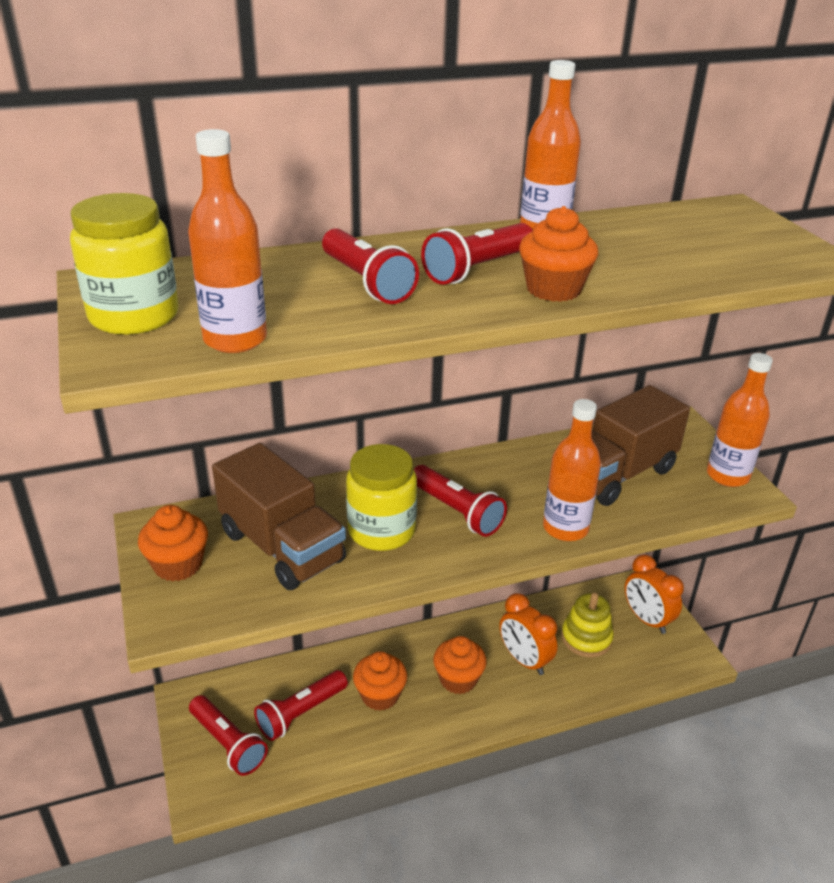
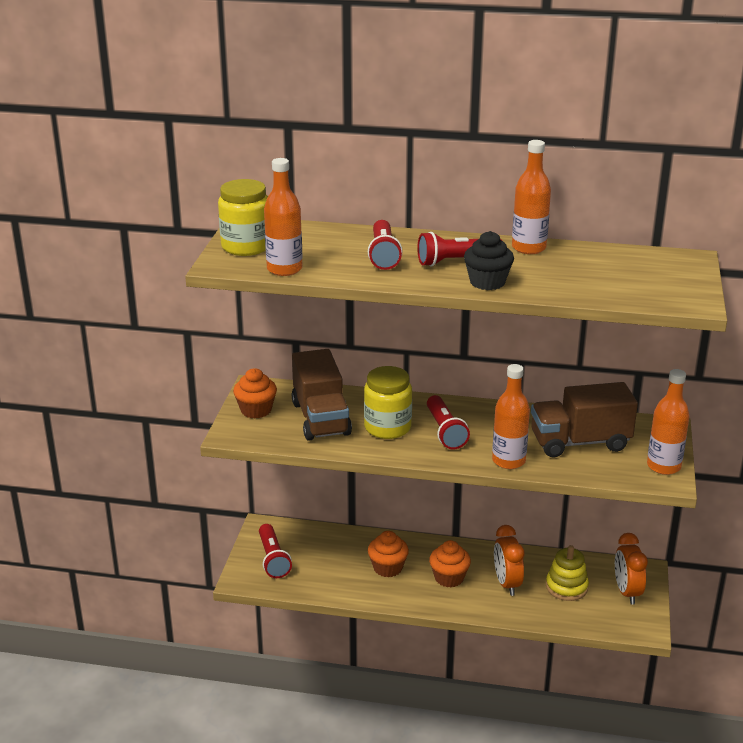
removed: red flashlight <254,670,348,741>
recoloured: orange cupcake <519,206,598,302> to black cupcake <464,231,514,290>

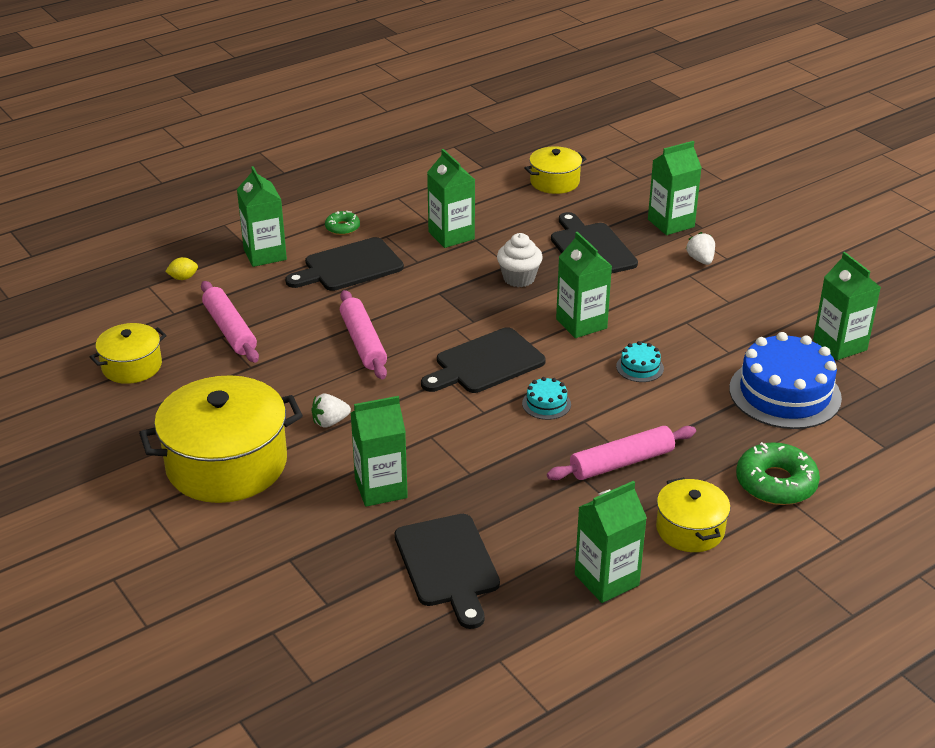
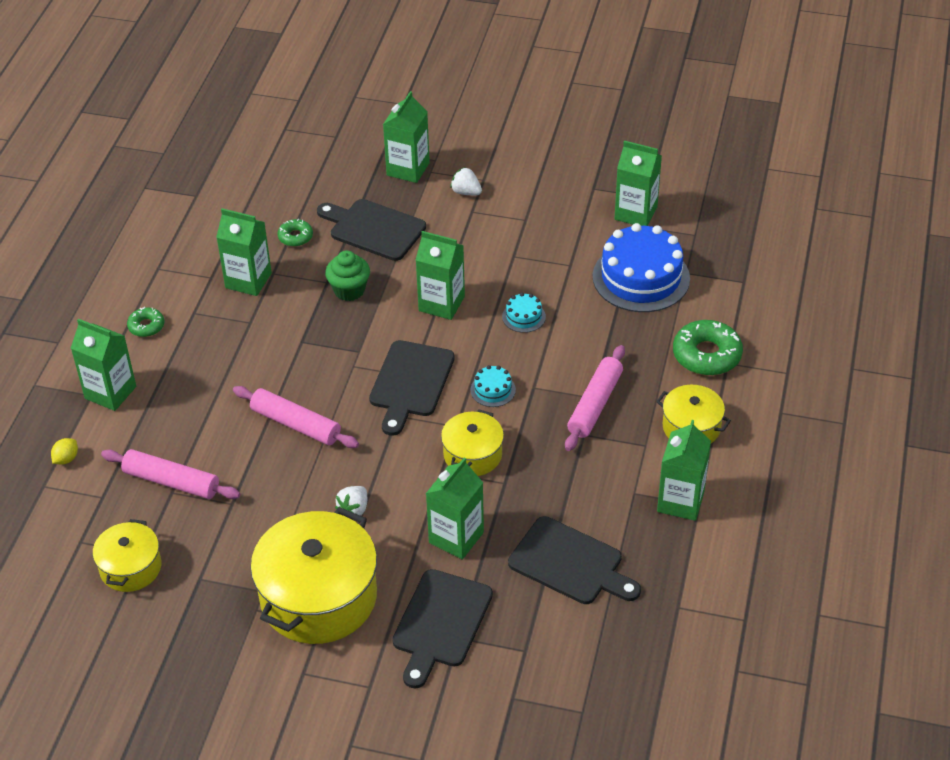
added: green donut <278,219,313,247>
moved: black cutting board <285,237,404,291> to <392,569,493,689>; yellow pot <525,146,586,194> to <441,409,504,476>
recoloured: white cupcake <497,233,543,287> to green cupcake <325,251,370,301>

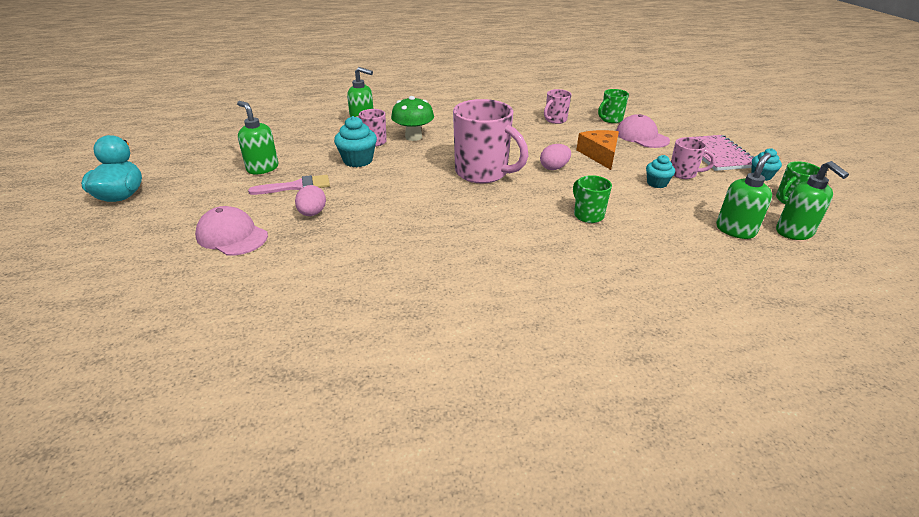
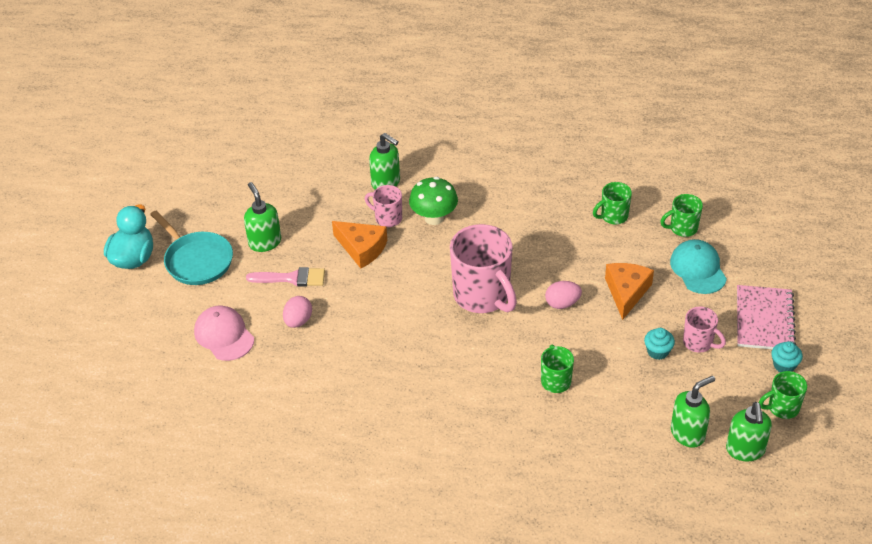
added: turquoise pan <150,211,233,285>
replaced: turquoise cupcake <334,116,377,167> to orange cheese <332,221,387,268>
recoloured: pink mug <544,89,571,124> to green mug <593,182,632,224>; pink cap <616,114,670,148> to turquoise cap <670,239,727,294>

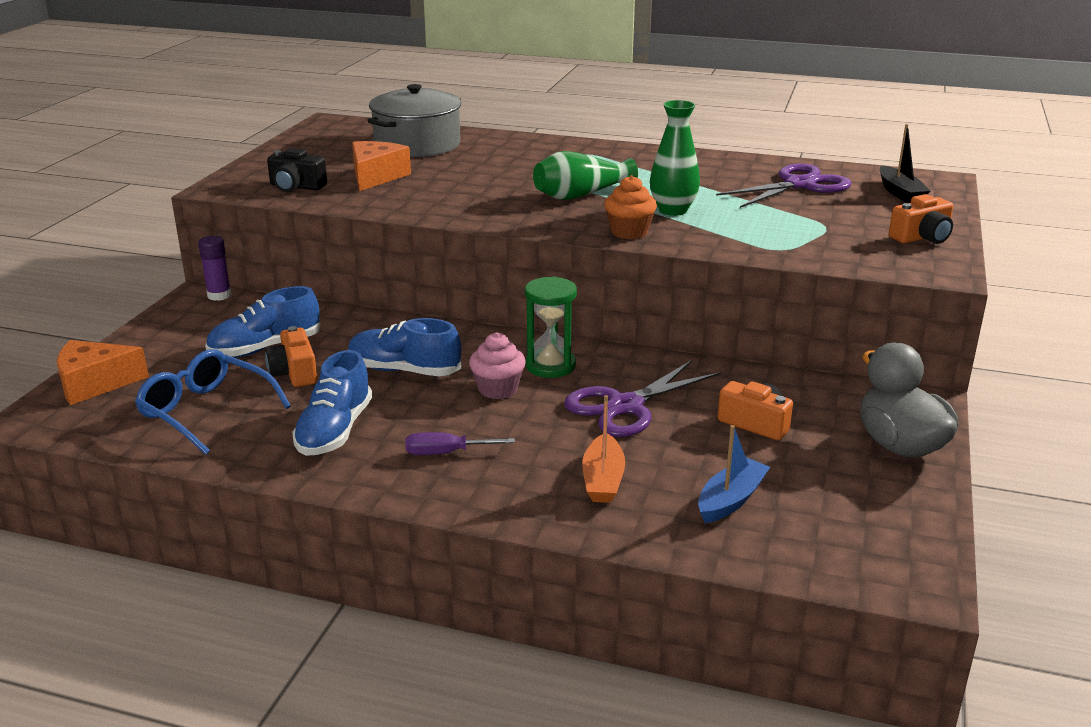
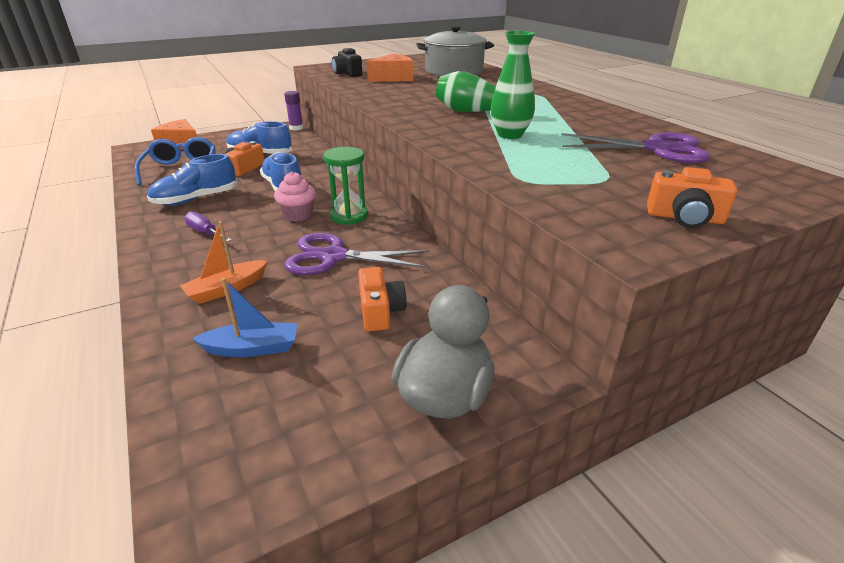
removed: orange cupcake <604,175,657,239>; black boat <880,124,930,203>

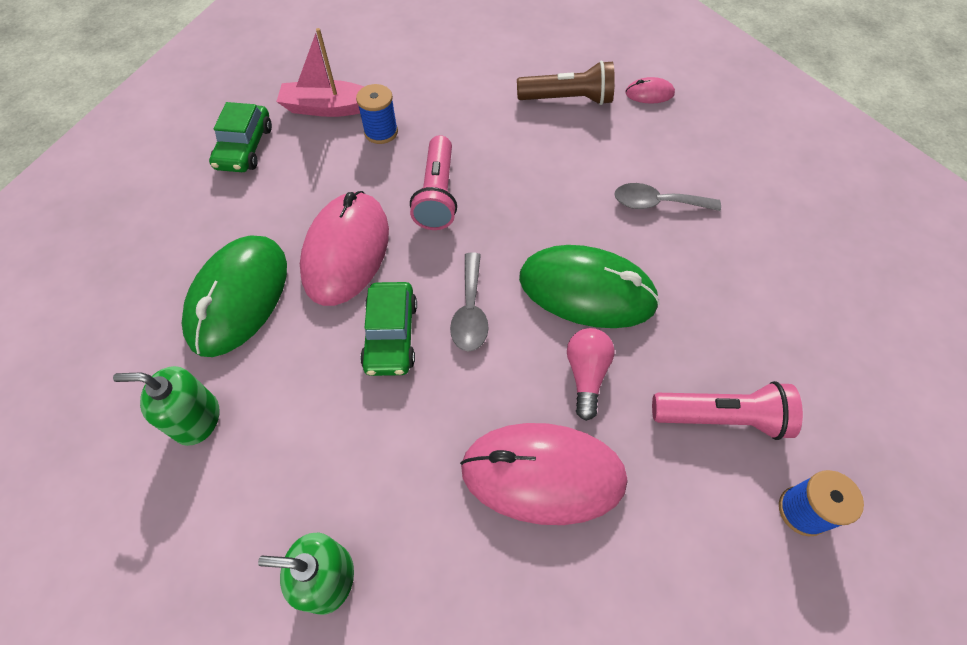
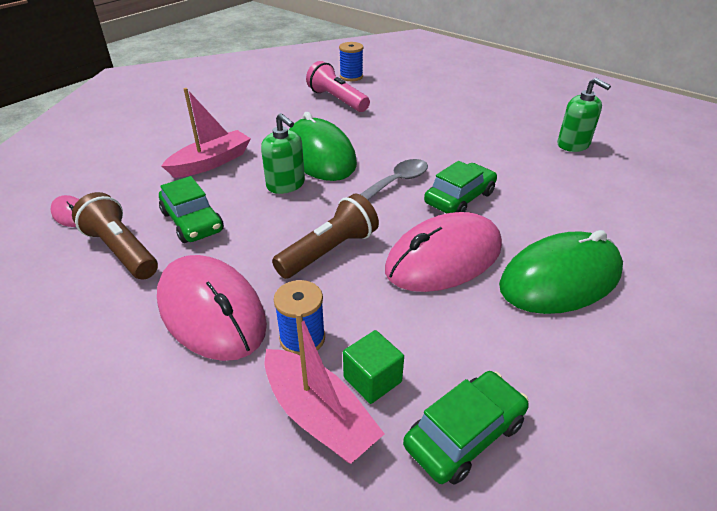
removed: pink light bulb <567,328,614,421>
added: green car <159,176,224,243>; green cube <343,330,404,404>
moved: green soap dispenser <113,366,219,446> to <261,113,305,194>; pink mouse <460,423,627,525> to <157,255,267,361>
replaced: grey spoon <614,183,721,211> to pink boat <161,88,251,178>
recoloured: pink flashlight <410,135,457,230> to brown flashlight <272,194,379,279>

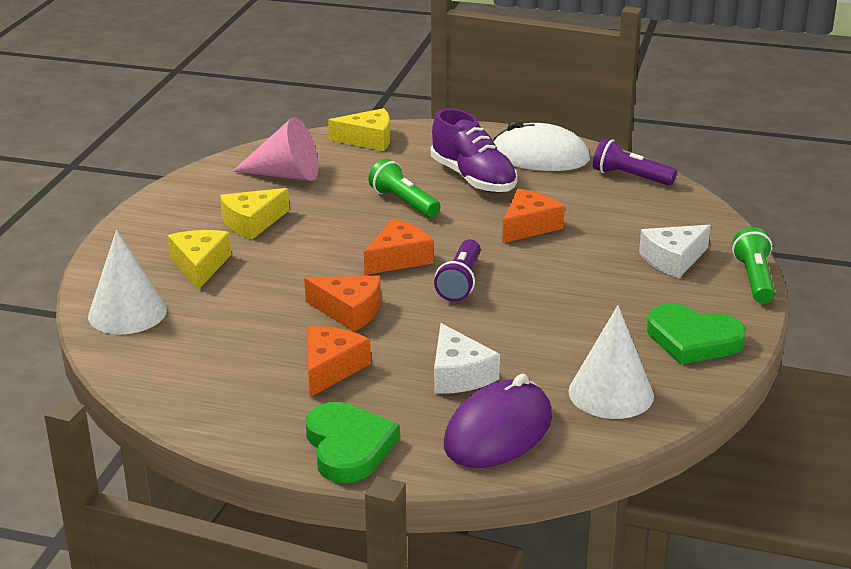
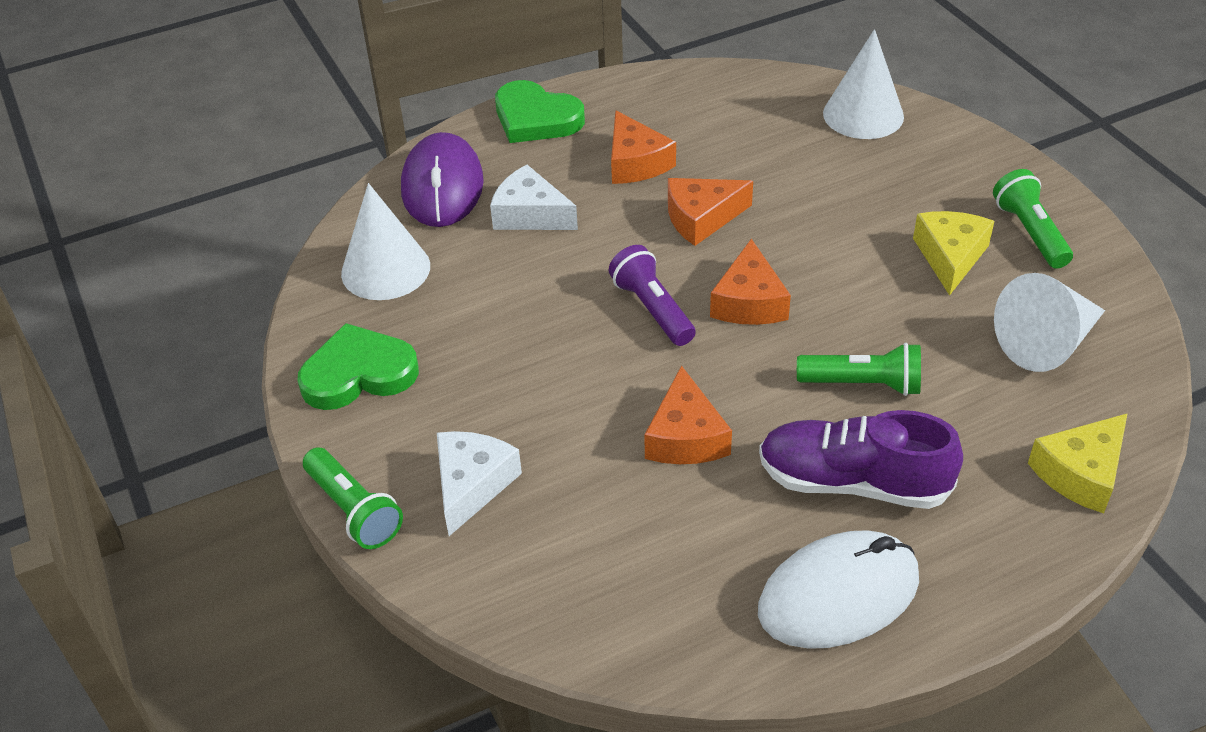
removed: yellow cheese <167,230,231,290>; purple flashlight <593,138,677,186>
added: green flashlight <993,169,1073,269>
recoloured: pink cone <232,117,318,181> to white cone <994,273,1105,372>

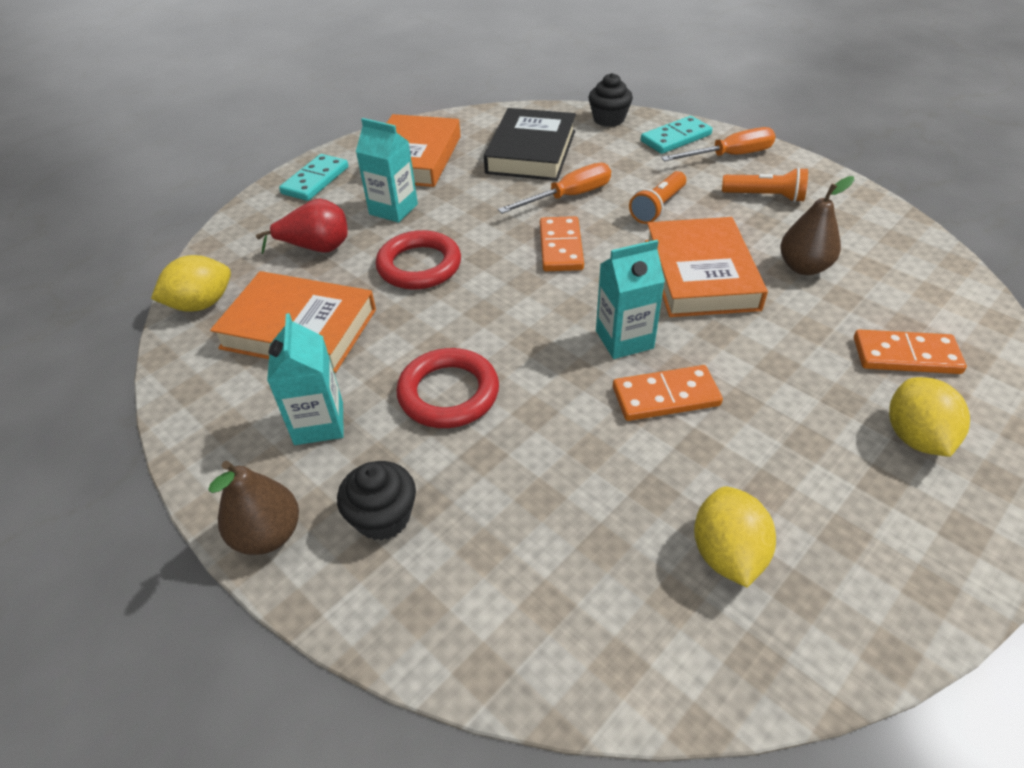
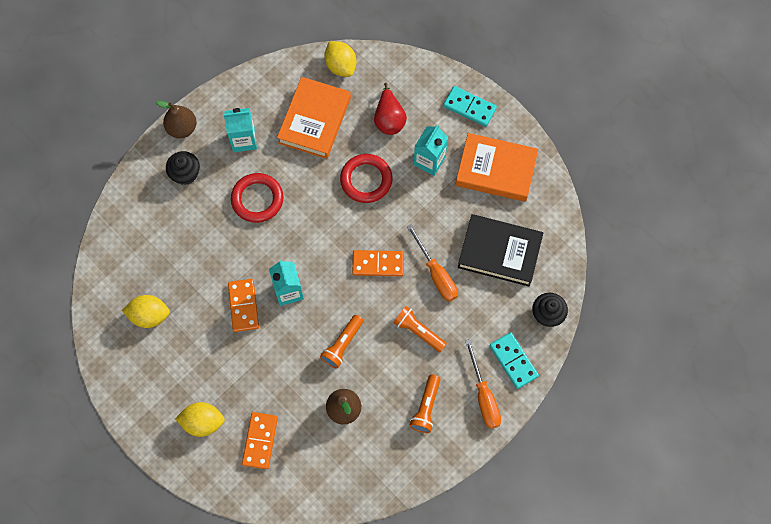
replaced: orange book <645,217,768,317> to orange flashlight <320,315,364,369>

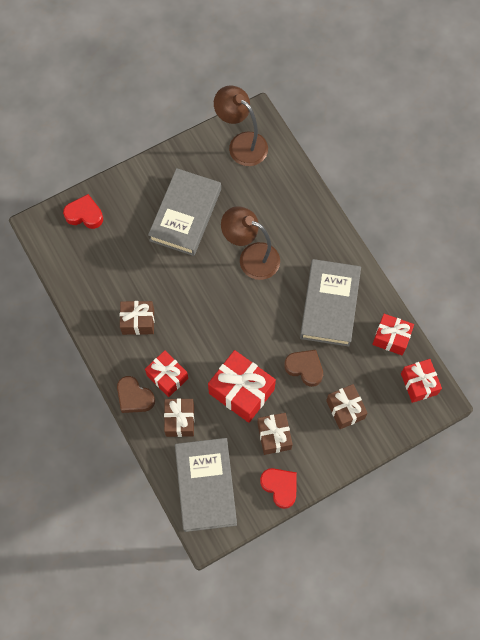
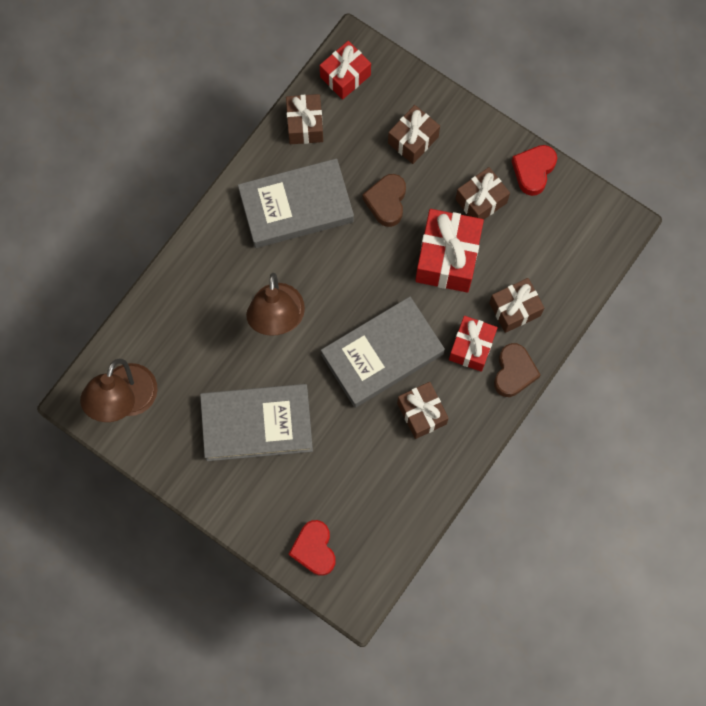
moved: grey book <175,438,237,532> to <321,297,445,408>
recoloured: red gift <372,314,414,355> to brown gift <286,94,323,144>

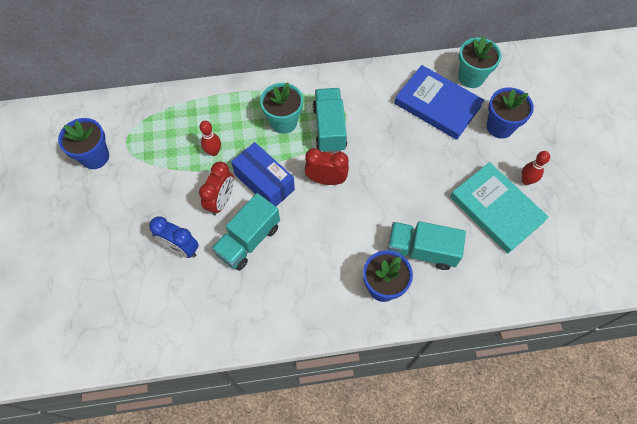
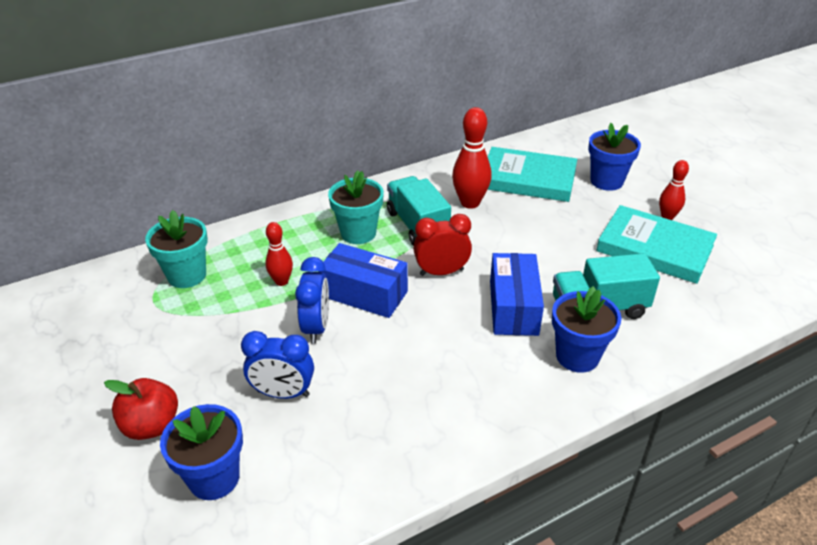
removed: turquoise truck <211,193,280,271>
added: red apple <104,378,178,440>; red bowling pin <452,107,492,209>; blue box <490,253,544,336>
moved: blue flower pot <58,118,109,169> to <160,404,243,500>; turquoise flower pot <458,36,501,88> to <145,210,208,288>
recoloured: red clock <199,162,234,215> to blue clock <295,257,329,343>; blue book <394,65,484,140> to turquoise book <488,147,577,202>

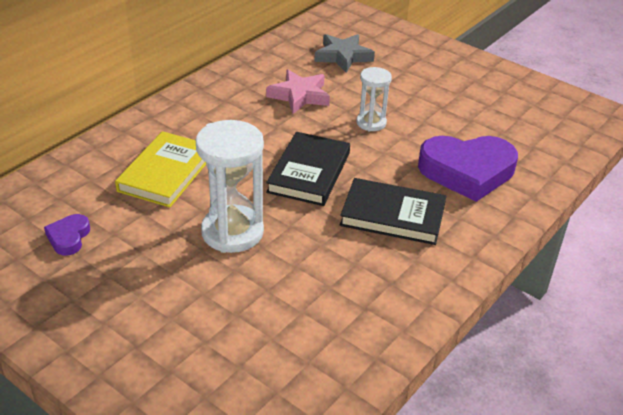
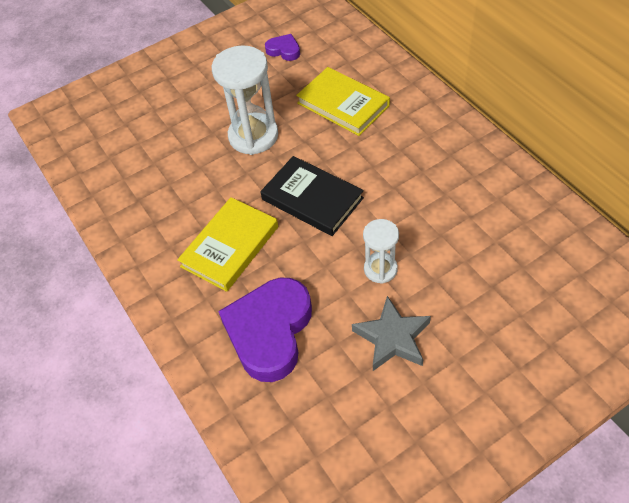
removed: pink star <266,70,330,114>
moved: grey star <314,34,375,73> to <352,296,431,371>
recoloured: black book <340,178,446,245> to yellow book <177,197,278,292>

